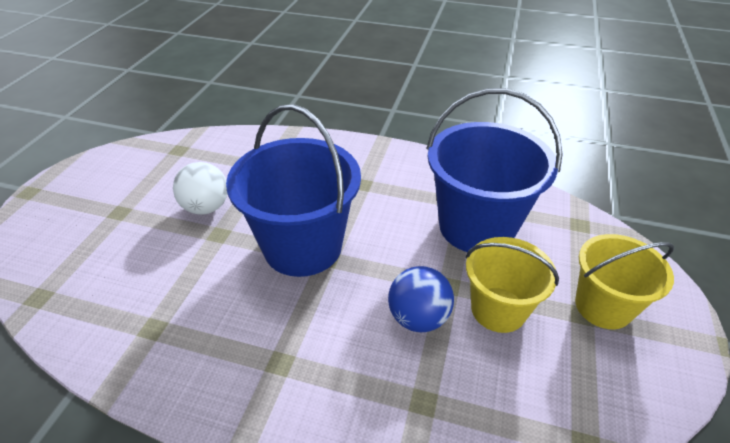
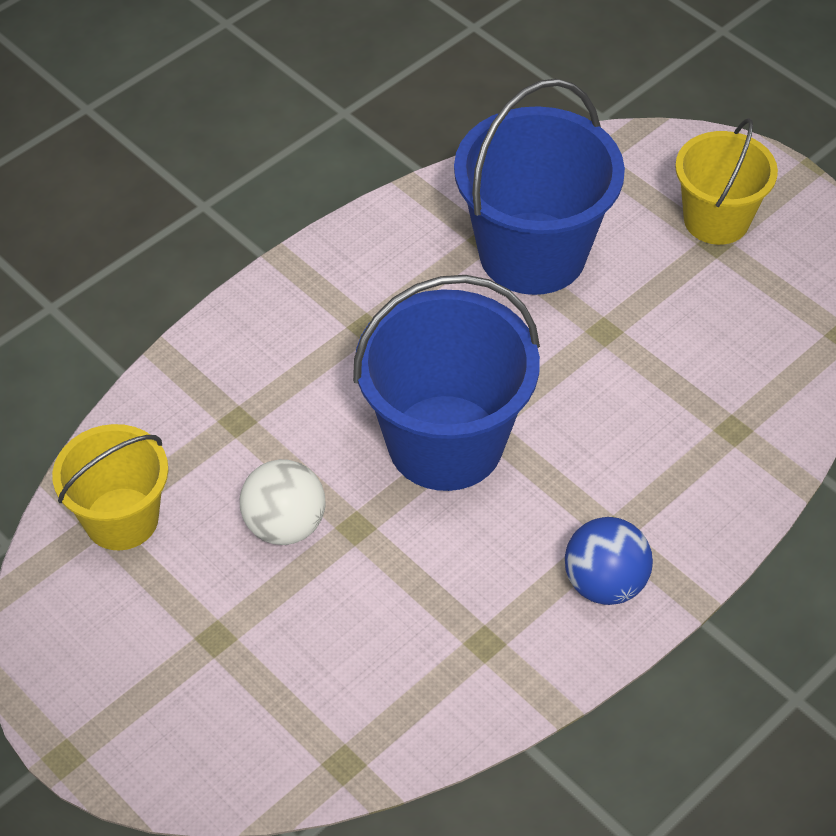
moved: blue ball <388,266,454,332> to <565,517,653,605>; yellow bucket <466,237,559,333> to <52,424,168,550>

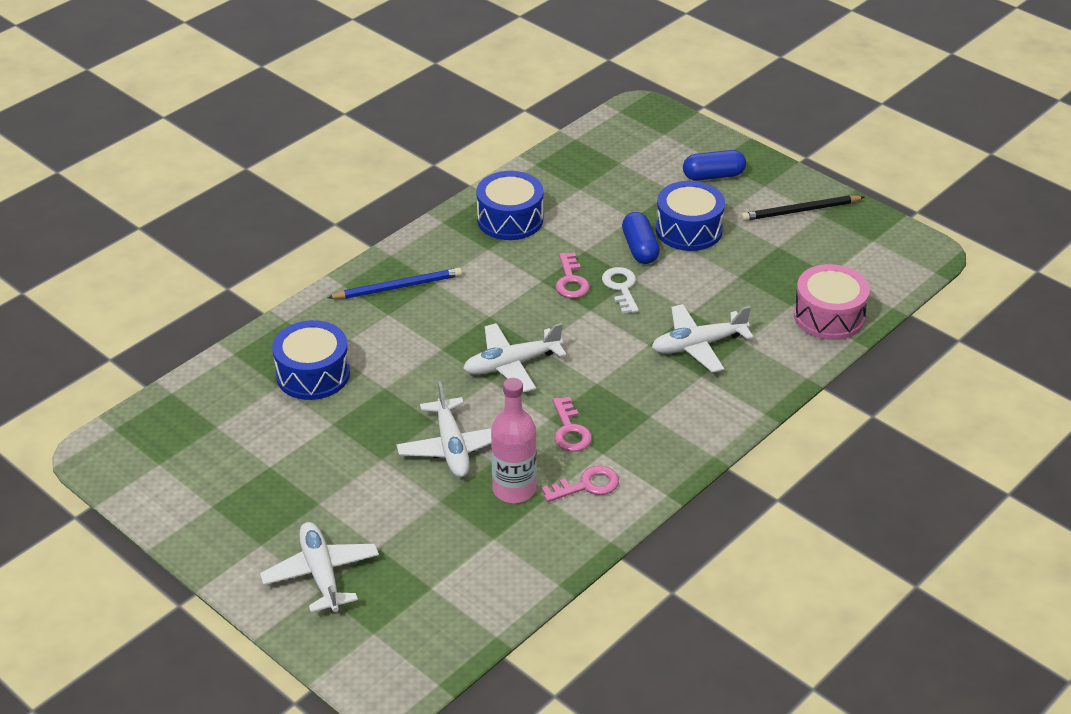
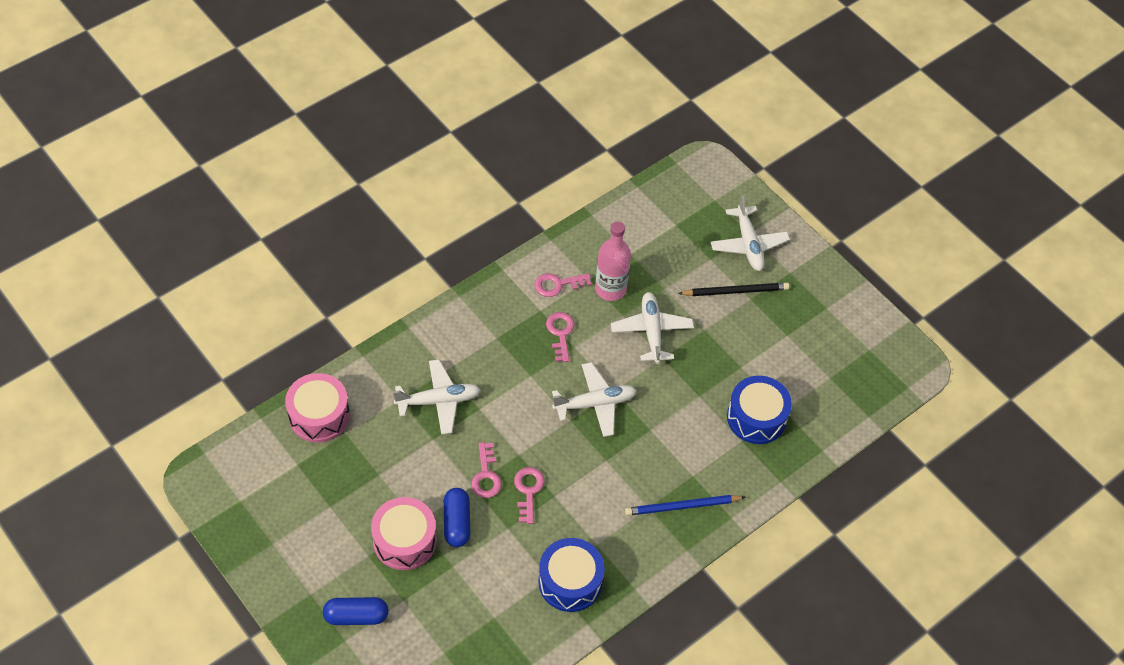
moved: black pencil <741,195,864,221> to <678,283,790,296>
recoloured: white key <602,267,639,314> to pink key <471,442,502,498>; blue drum <656,181,725,251> to pink drum <371,497,437,570>

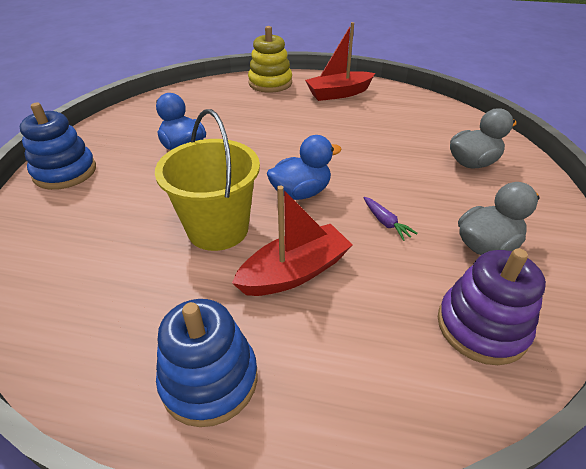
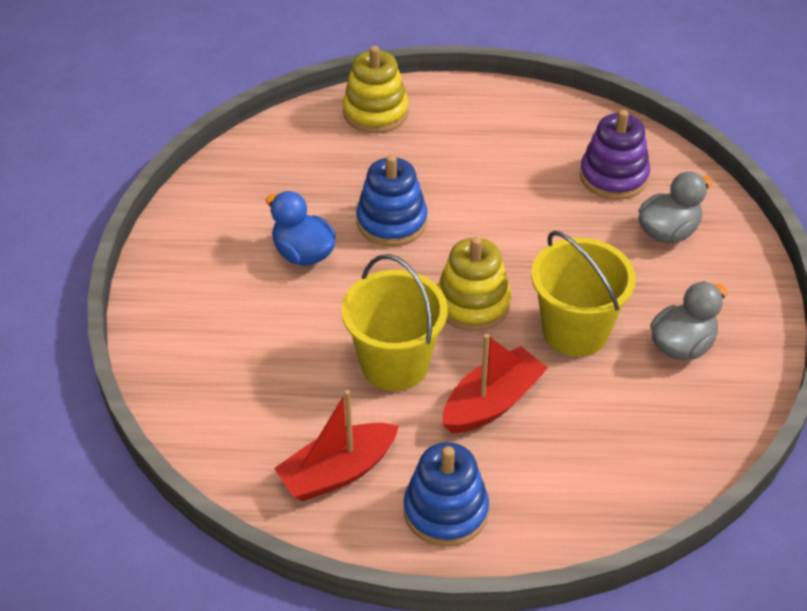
moved: blue stacking toy <20,103,96,190> to <356,155,428,246>; red boat <305,22,375,101> to <274,390,399,501>; purple stacking toy <438,248,546,365> to <580,110,650,200>
replaced: blue duck <267,135,342,200> to yellow stacking toy <437,236,511,331>; purple carrot <363,197,418,241> to yellow bucket <531,230,636,357>

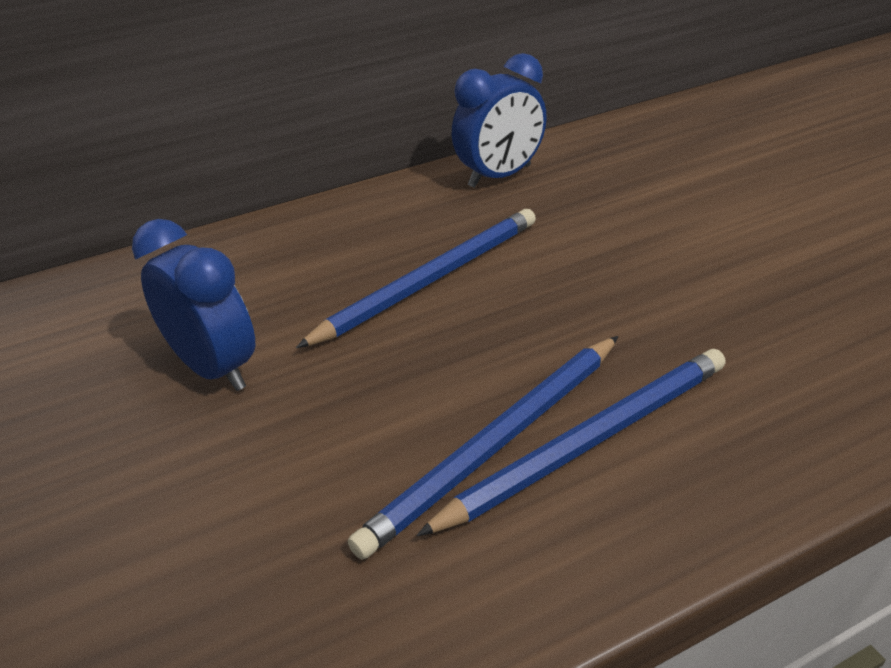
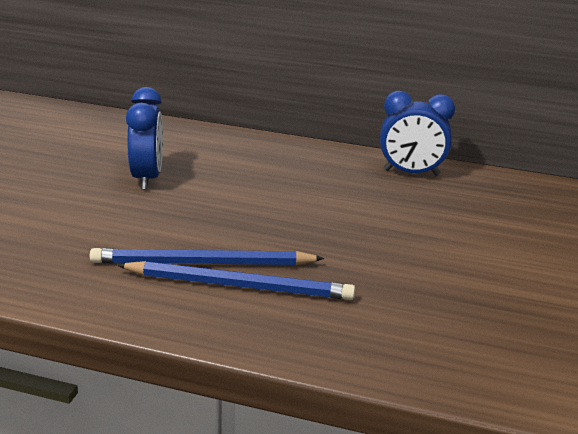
removed: blue pencil <296,209,536,348>

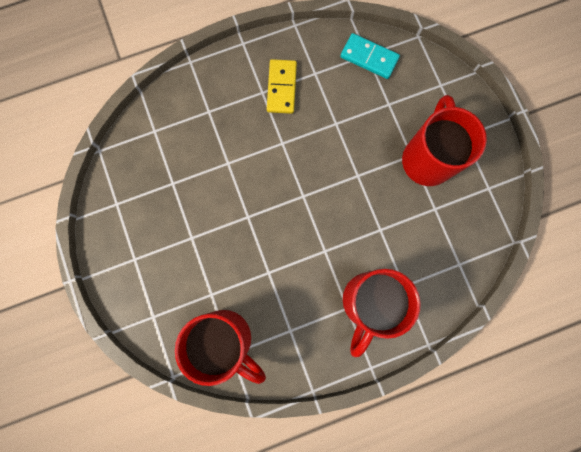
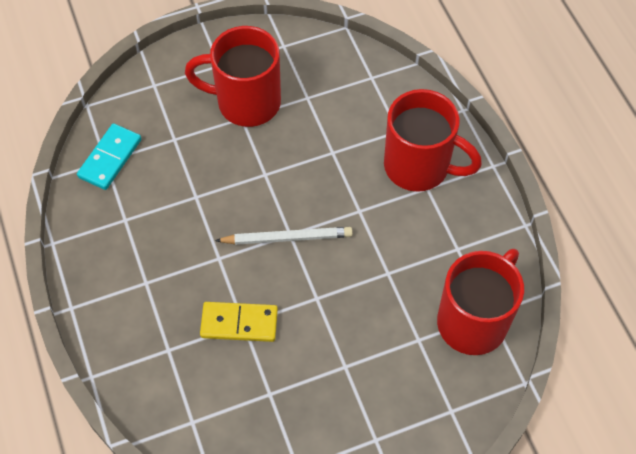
added: white pencil <215,227,353,245>
moved: yellow domino <267,59,297,114> to <200,302,278,342>

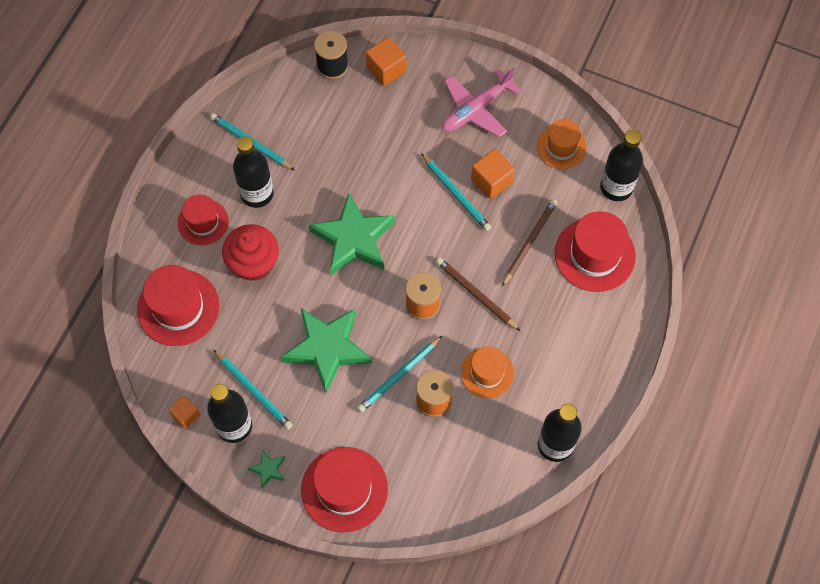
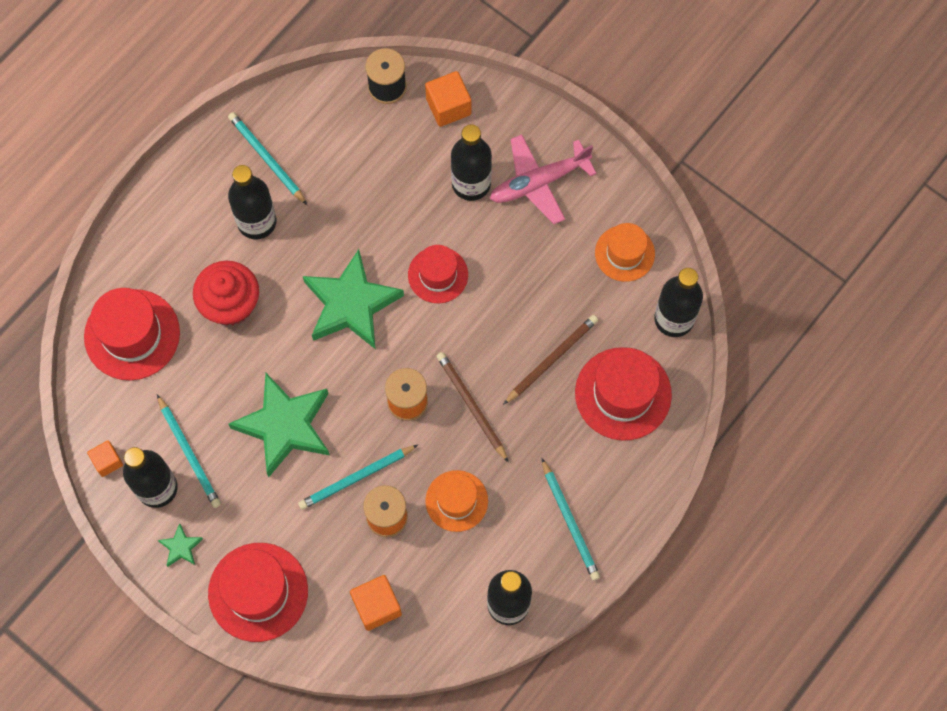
added: black bottle <451,124,492,201>
moved: red hat <178,194,229,245> to <408,245,468,303>; turquoise pencil <421,153,491,231> to <542,458,600,581>; orange cube <471,149,515,199> to <350,575,402,631>

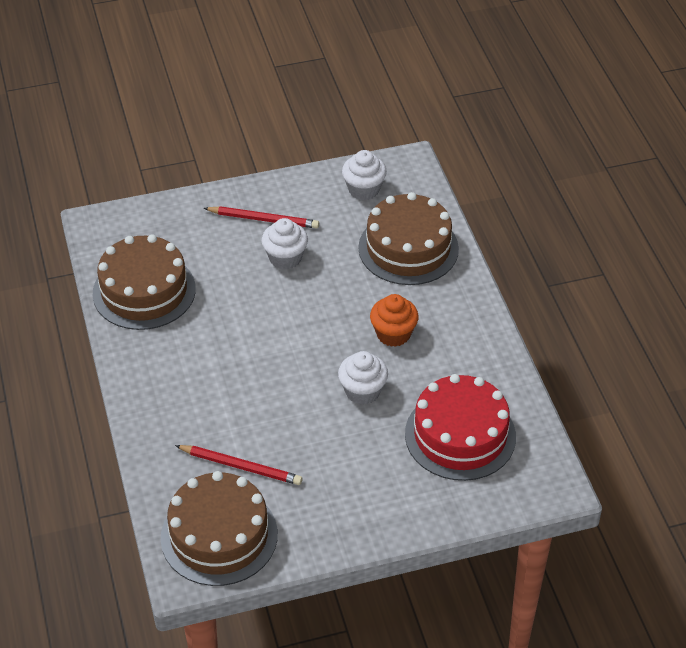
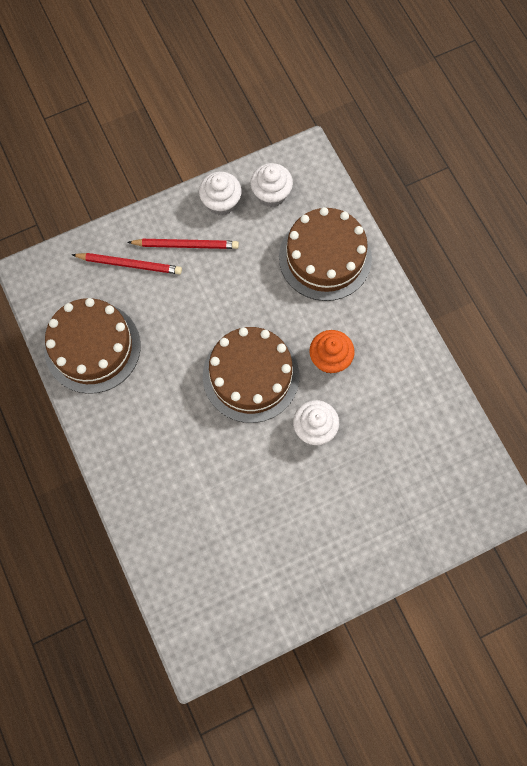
removed: red cake <405,374,516,481>
moved: brown cake <161,471,278,586> to <203,327,299,423>; red pencil <175,445,302,485> to <72,253,182,274>; white cupcake <262,218,308,269> to <199,172,242,216>

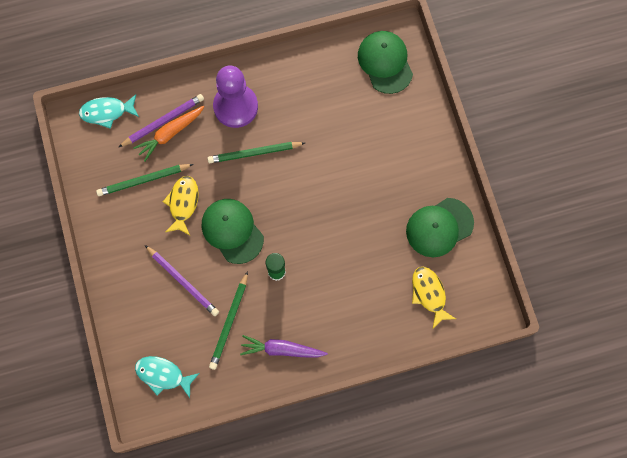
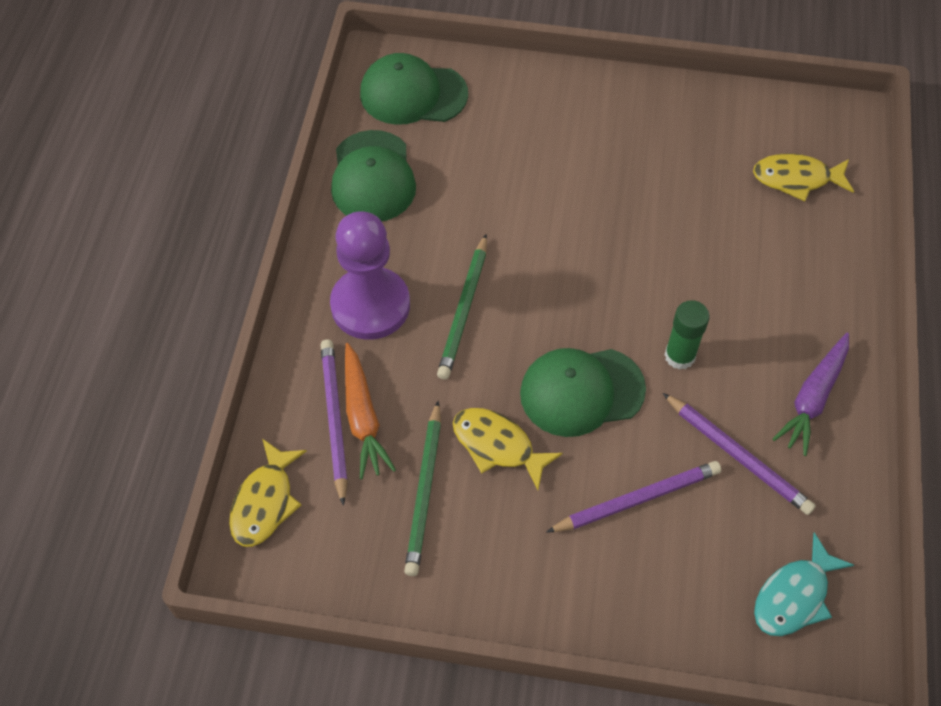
moved: green cap <406,198,474,257> to <331,130,416,222>
recoloured: turquoise fish <79,94,139,129> to yellow fish <229,439,307,547>; green pencil <209,271,248,370> to purple pencil <663,393,816,515>

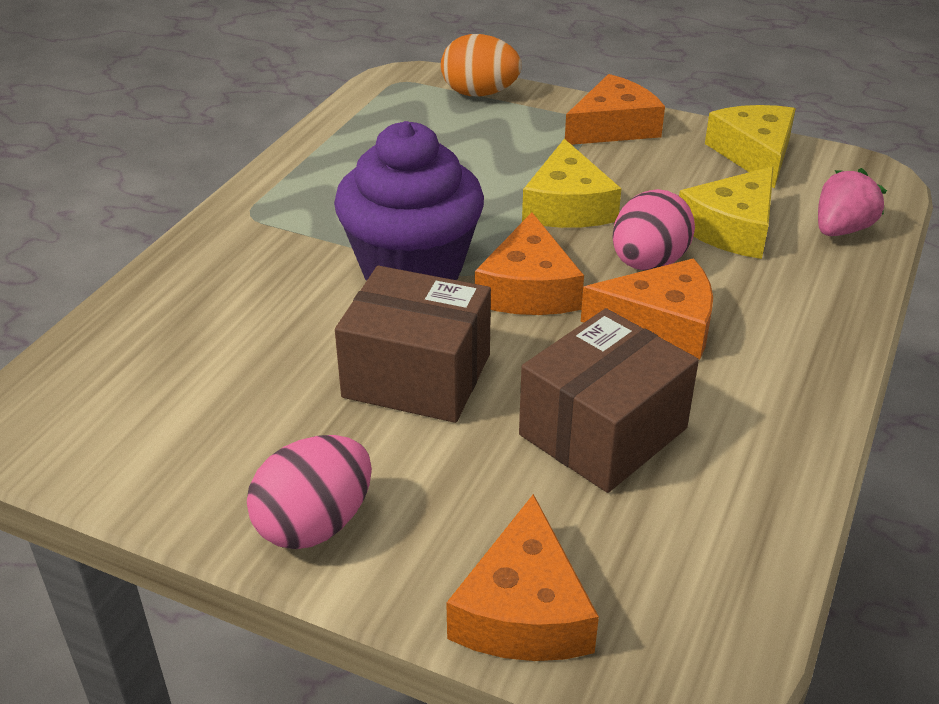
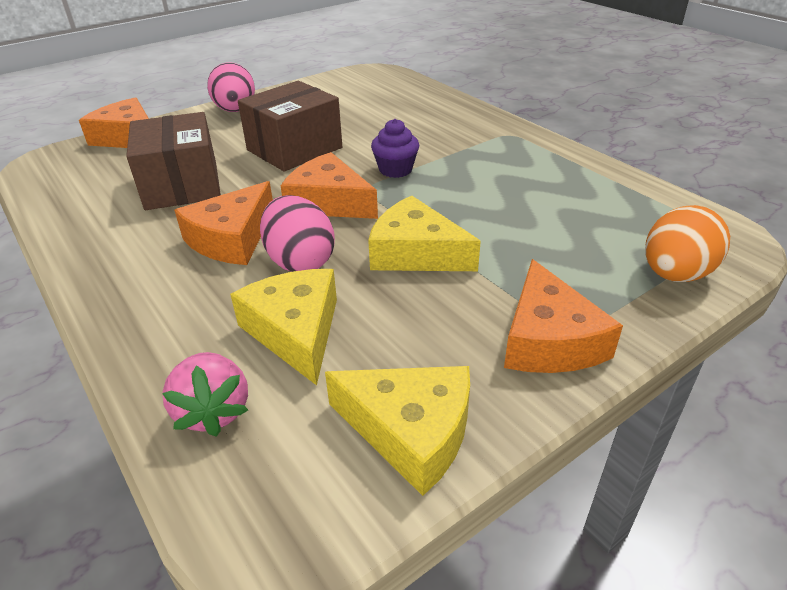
resized: purple cupcake <334,121,484,281> = <371,119,419,178> x0.46

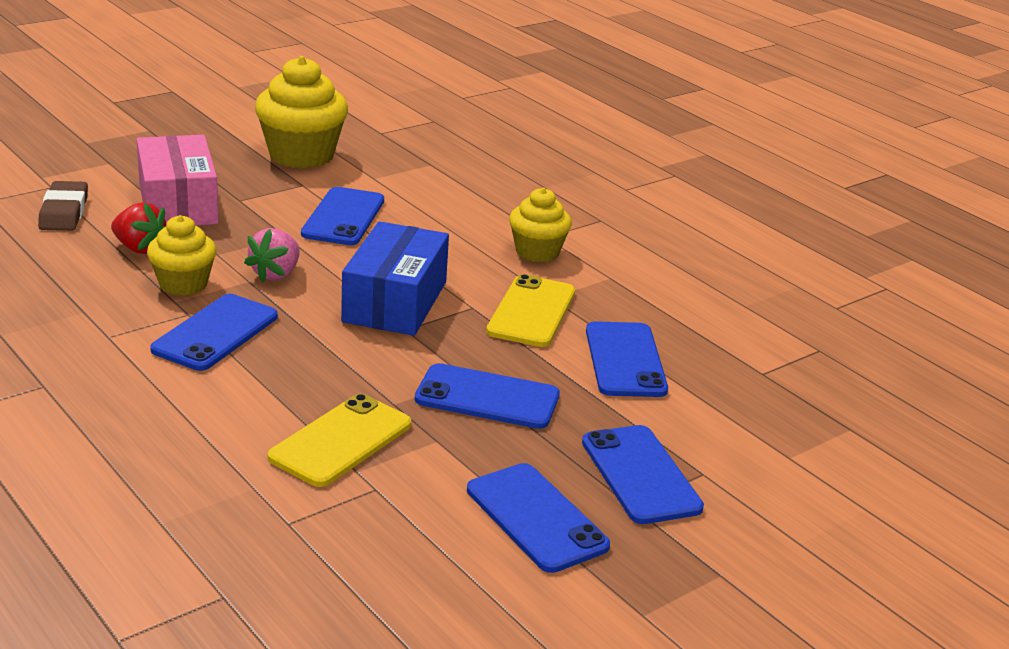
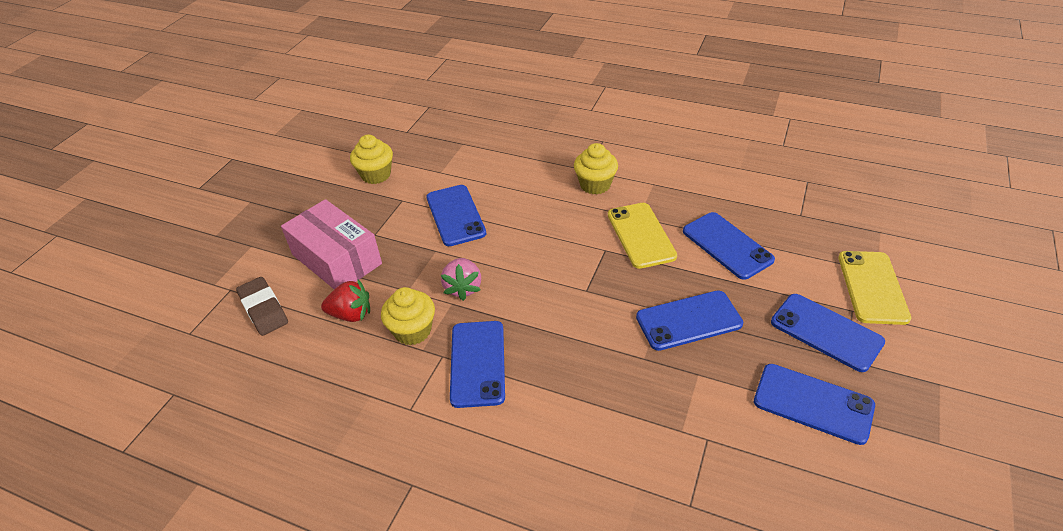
removed: blue box <341,221,449,336>
moved: yellow phone <268,394,411,487> to <838,251,911,325>
resized: yellow cupcake <255,56,348,169> = <350,135,393,184> x0.61

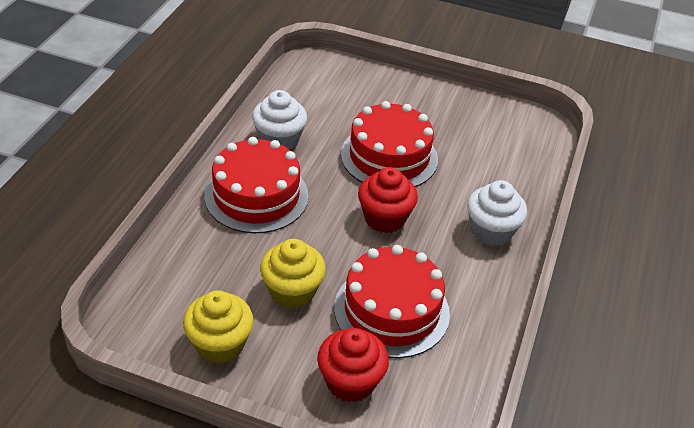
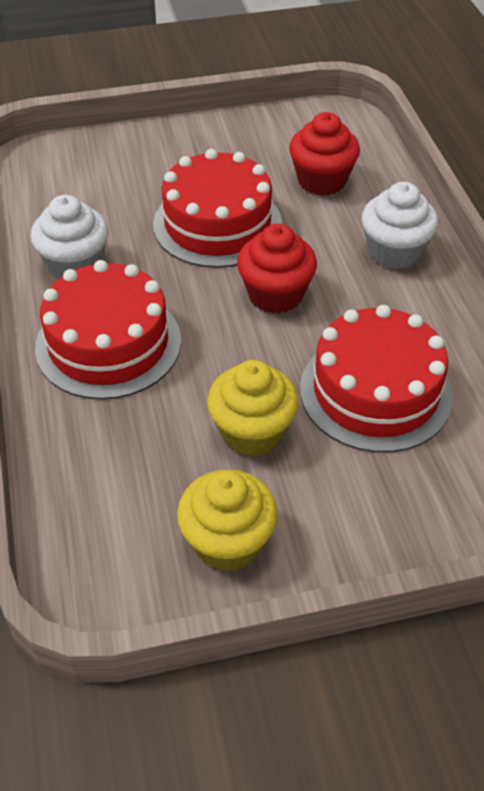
moved: red cupcake <317,328,389,402> to <289,112,360,196>

